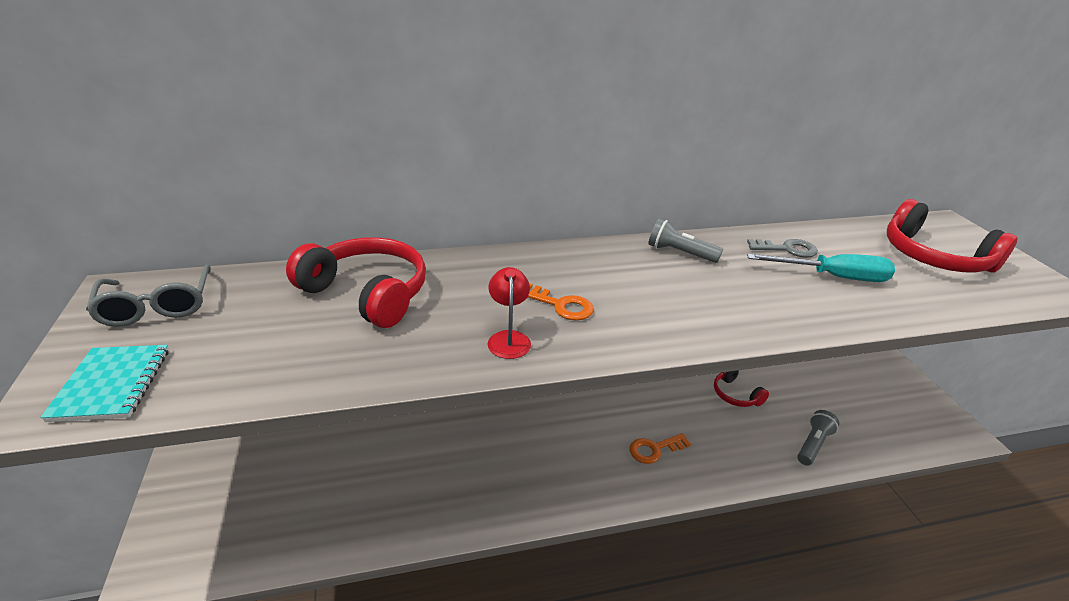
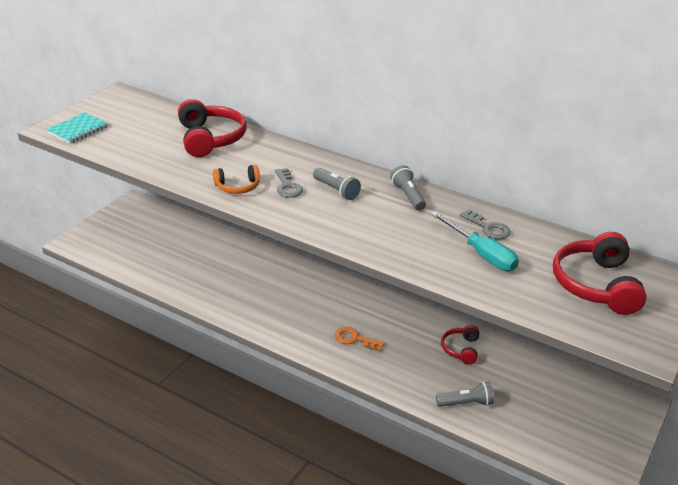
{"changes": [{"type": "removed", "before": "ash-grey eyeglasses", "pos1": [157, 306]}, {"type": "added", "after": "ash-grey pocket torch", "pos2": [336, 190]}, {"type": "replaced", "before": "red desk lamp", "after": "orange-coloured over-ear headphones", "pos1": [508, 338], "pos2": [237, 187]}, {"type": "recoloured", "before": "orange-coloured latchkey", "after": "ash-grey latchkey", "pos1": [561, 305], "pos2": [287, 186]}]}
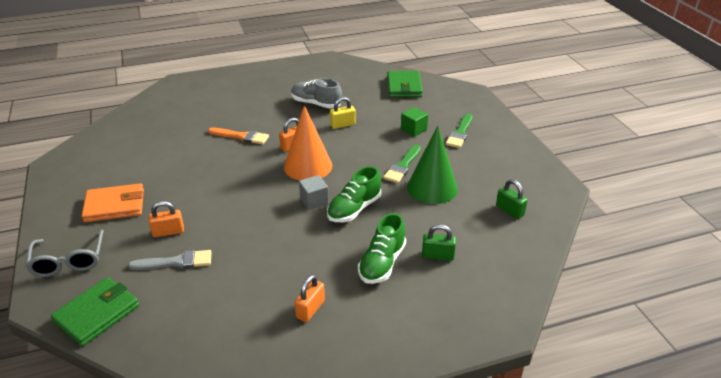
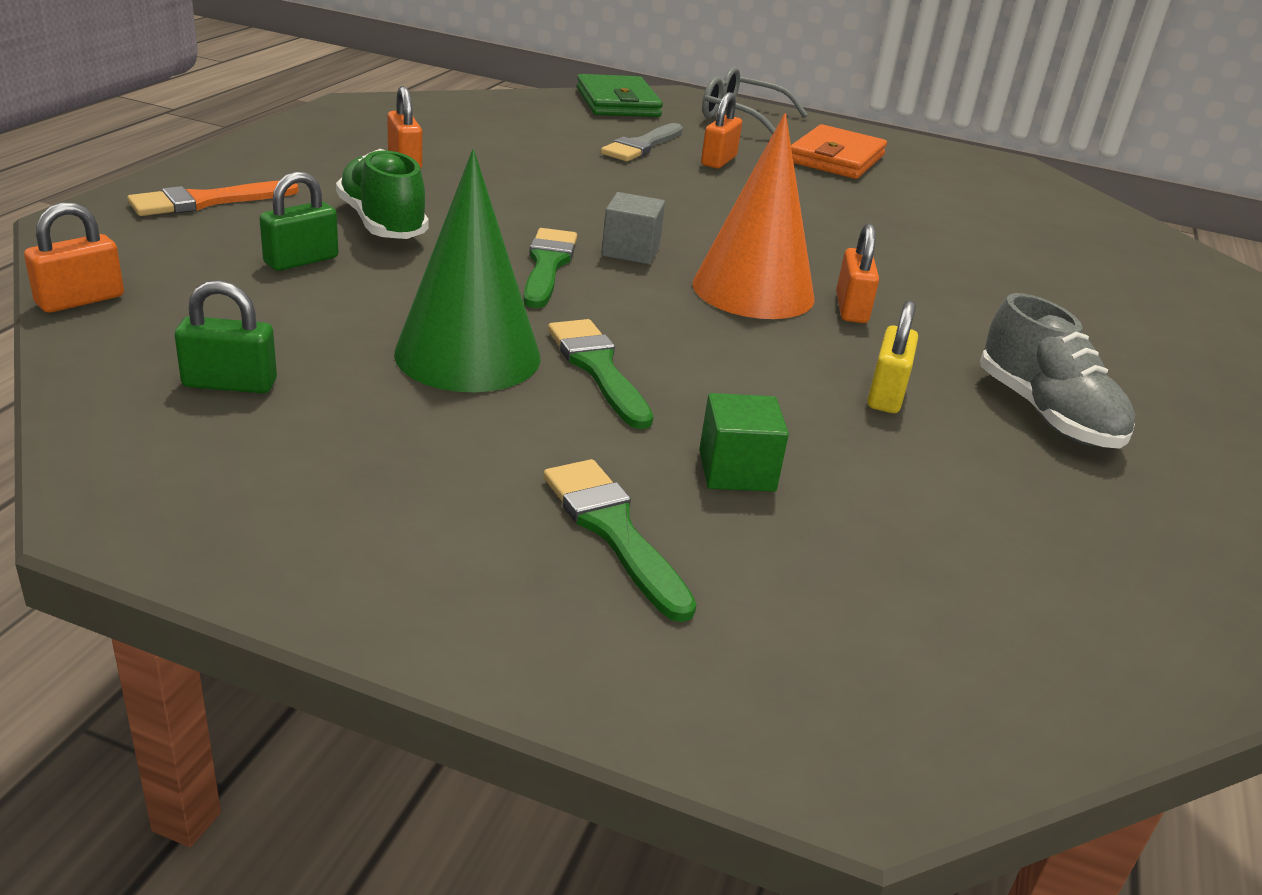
{"changes": [{"type": "removed", "before": "leaf-green card wallet", "pos1": [404, 87]}, {"type": "added", "after": "orange-coloured lock", "pos2": [80, 300]}, {"type": "moved", "before": "orange-coloured brush", "pos1": [241, 136], "pos2": [206, 201]}, {"type": "replaced", "before": "leaf-green lace-up shoe", "after": "leaf-green brush", "pos1": [354, 209], "pos2": [547, 265]}, {"type": "turned", "before": "ash-grey lace-up shoe", "pos1": [316, 104], "pos2": [1046, 414], "turn": 90}]}
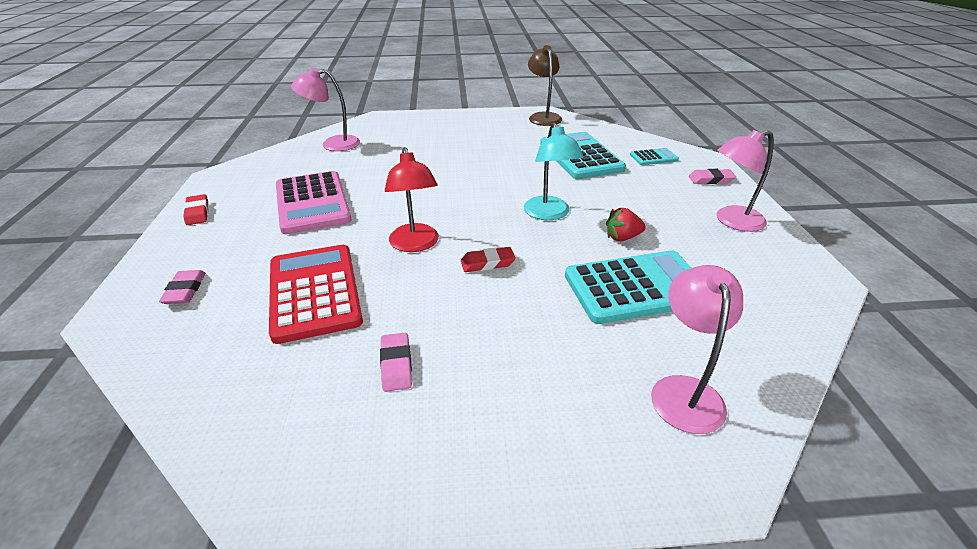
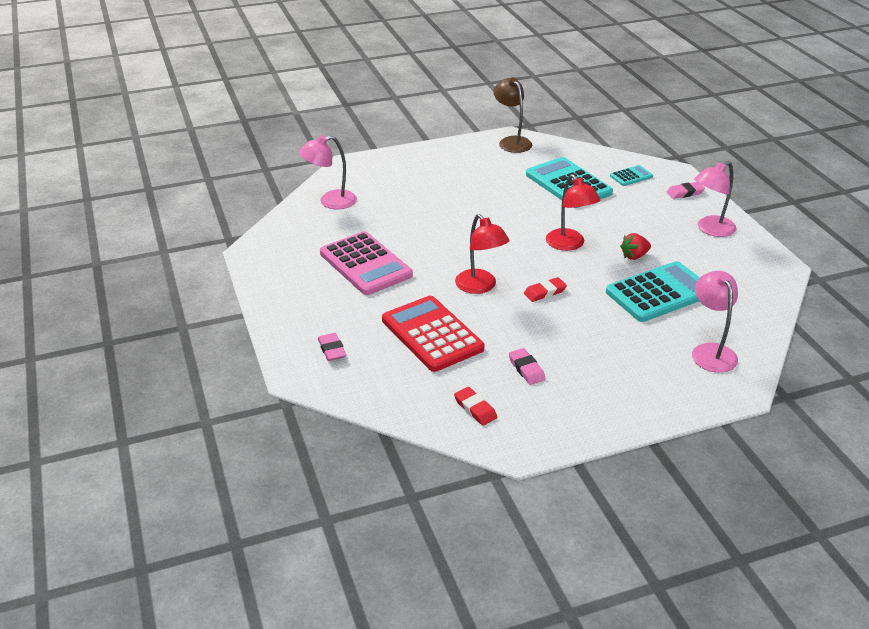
{"changes": [{"type": "moved", "before": "red eraser", "pos1": [197, 213], "pos2": [475, 409]}, {"type": "recoloured", "before": "turquoise desk lamp", "after": "red desk lamp", "pos1": [549, 214], "pos2": [569, 244]}]}
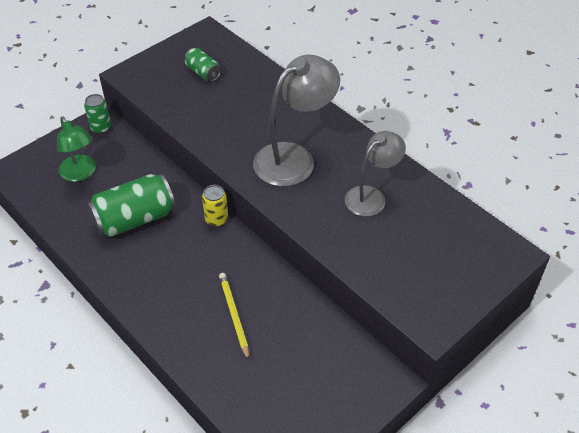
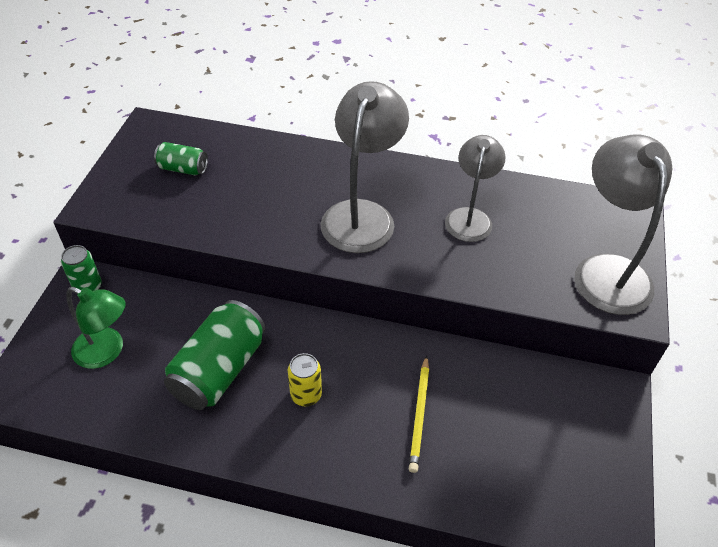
{"changes": [{"type": "added", "after": "ash-grey desk lamp", "pos2": [607, 270]}, {"type": "moved", "before": "golden tin", "pos1": [216, 219], "pos2": [306, 395]}, {"type": "turned", "before": "golden wooden pencil", "pos1": [234, 315], "pos2": [420, 415], "turn": -120}]}
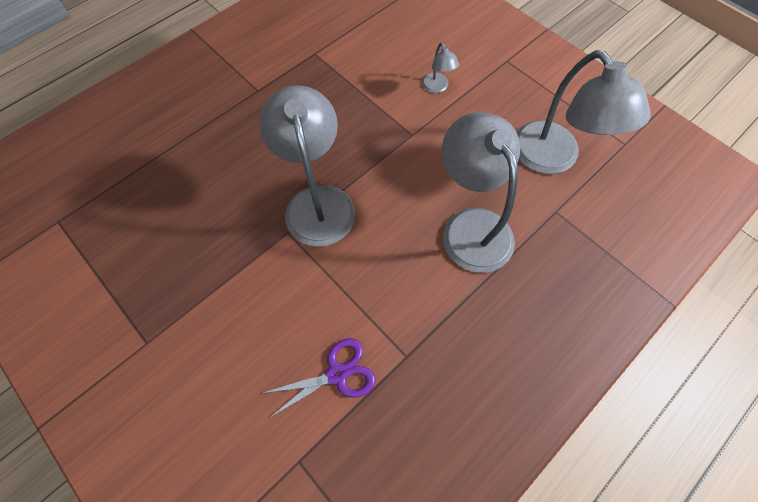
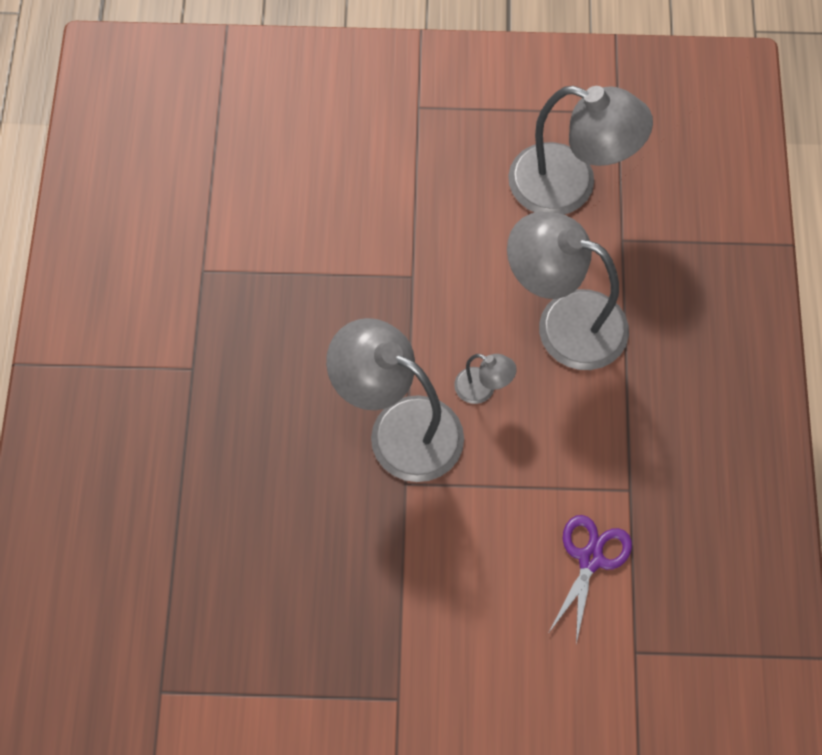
{"changes": [{"type": "moved", "before": "ash-grey desk lamp", "pos1": [437, 87], "pos2": [483, 389]}]}
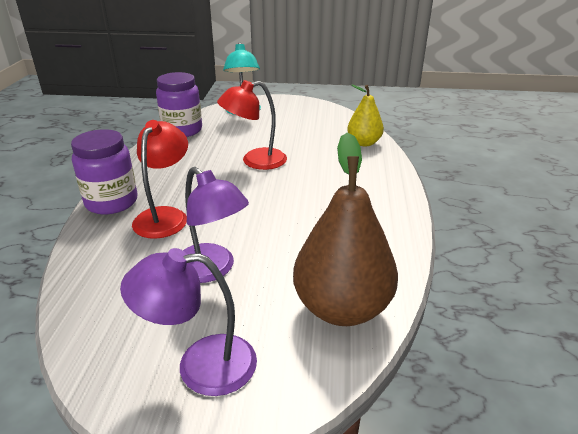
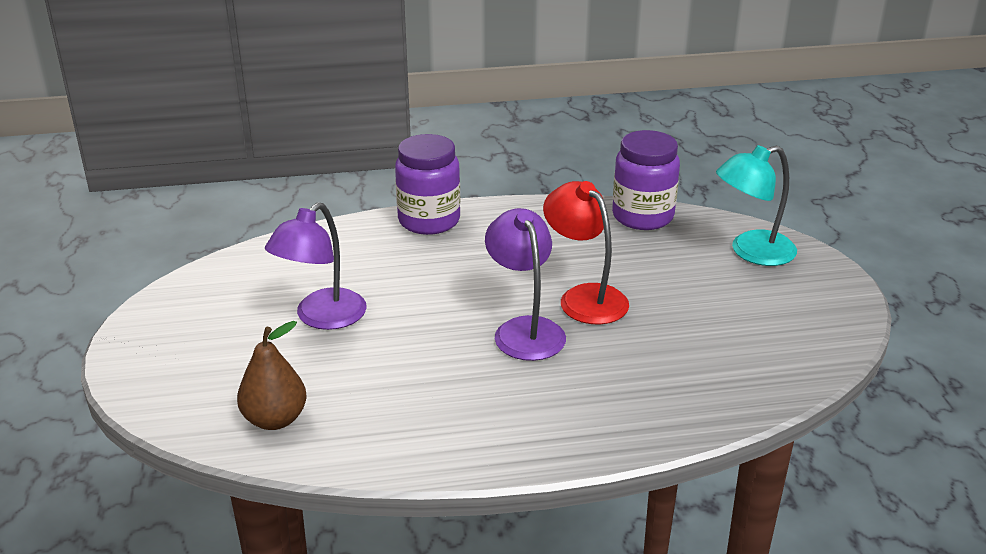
{"changes": [{"type": "removed", "before": "red desk lamp", "pos1": [165, 216]}, {"type": "removed", "before": "golden pear fruit", "pos1": [364, 143]}, {"type": "moved", "before": "royal purple desk lamp", "pos1": [200, 365], "pos2": [524, 329]}, {"type": "resized", "before": "russet pear fruit", "pos1": [342, 308], "pos2": [275, 419], "scale": 0.58}]}
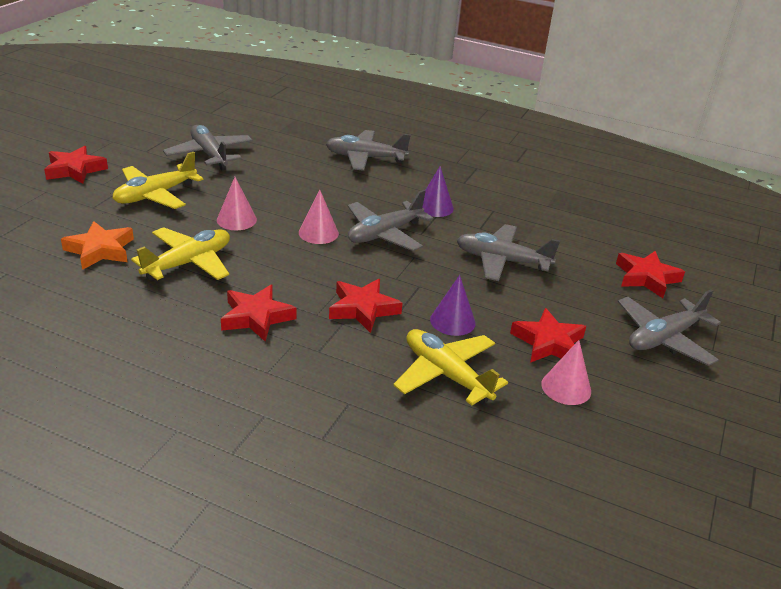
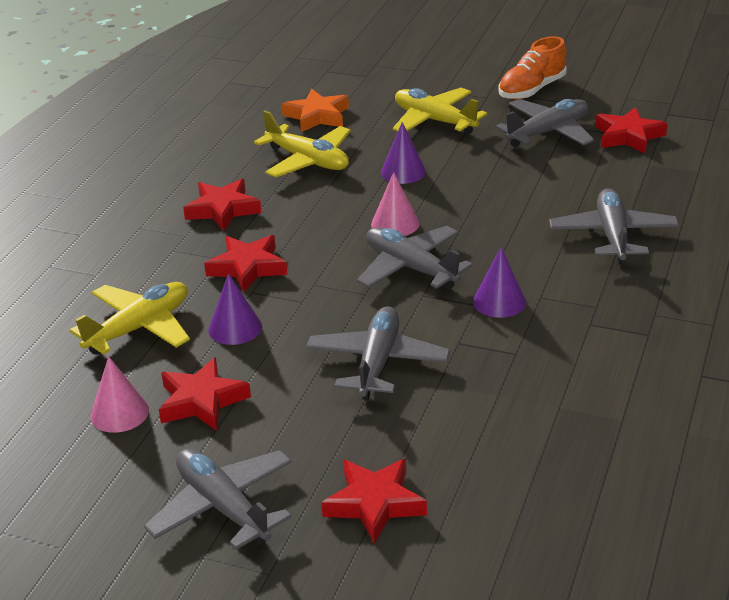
{"changes": [{"type": "added", "after": "orange-coloured lace-up shoe", "pos2": [531, 90]}, {"type": "moved", "before": "red star shape", "pos1": [75, 170], "pos2": [628, 136]}, {"type": "recoloured", "before": "rose-pink solid cone", "after": "royal purple solid cone", "pos1": [236, 220], "pos2": [403, 172]}]}
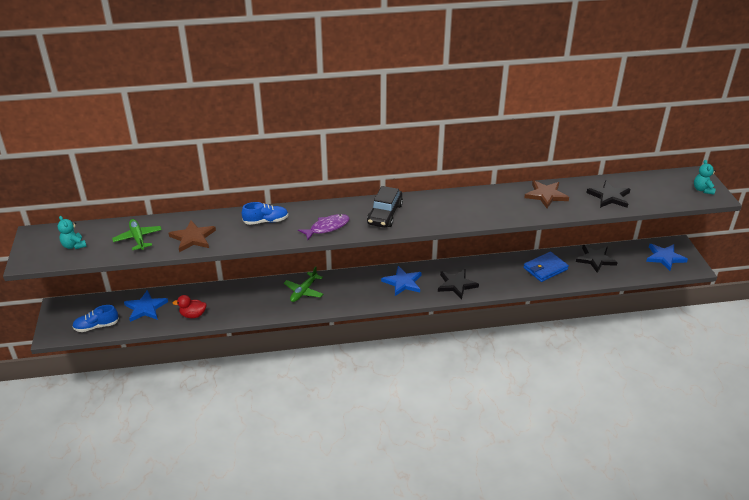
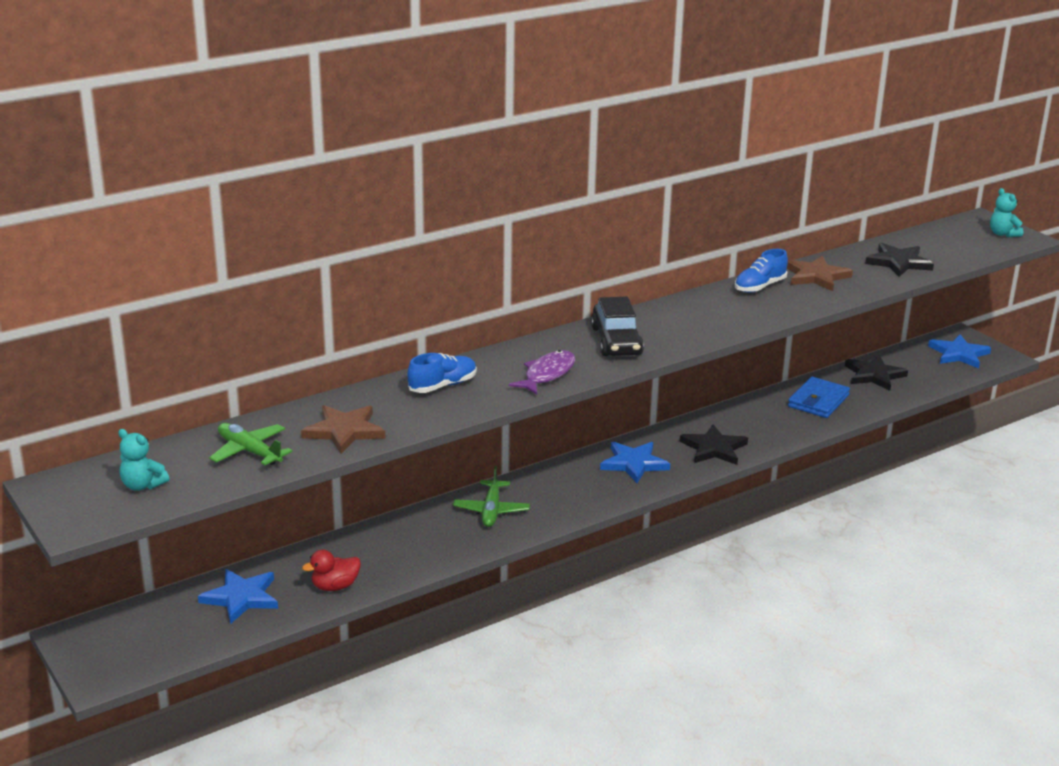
{"changes": [{"type": "moved", "before": "royal blue lace-up shoe", "pos1": [96, 326], "pos2": [759, 287]}]}
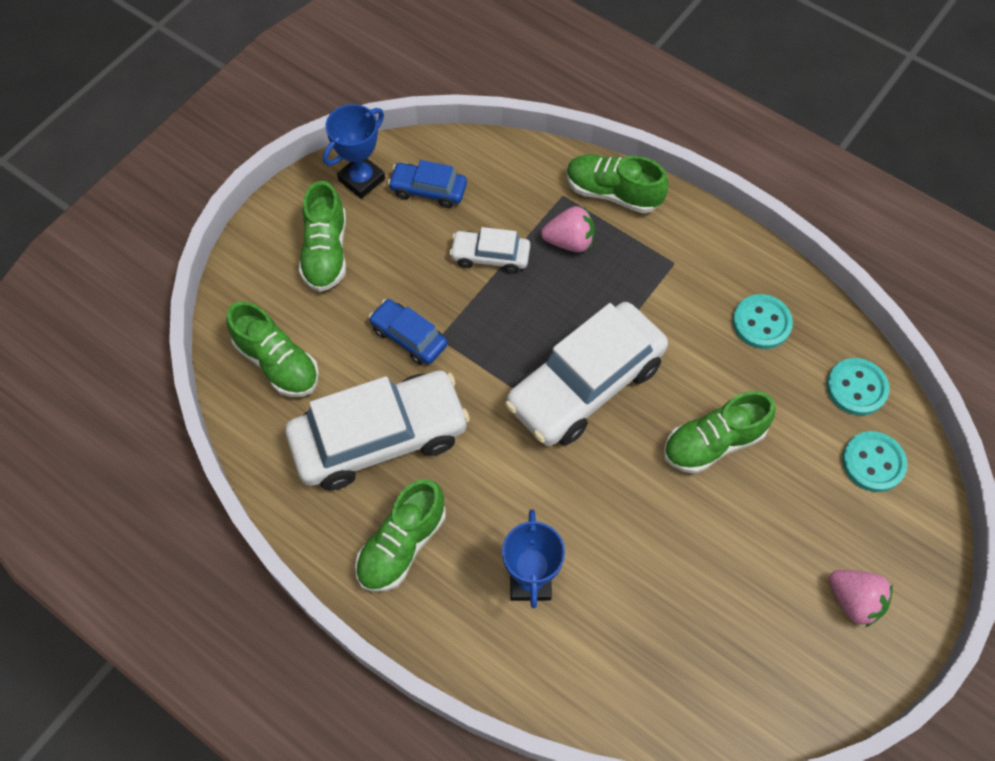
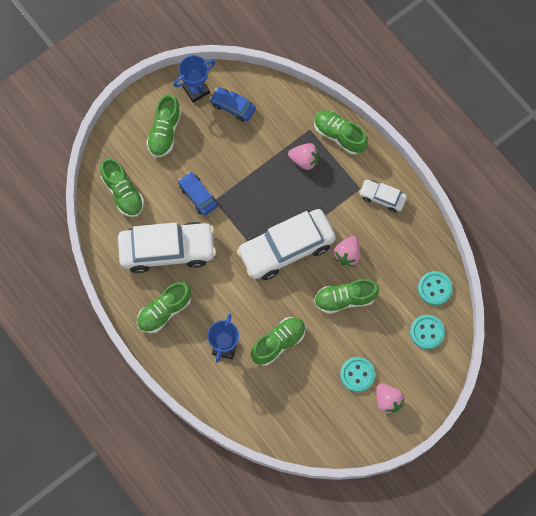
{"changes": [{"type": "added", "after": "leaf-green lace-up shoe", "pos2": [278, 343]}, {"type": "added", "after": "rose-pink strawberry", "pos2": [347, 254]}, {"type": "moved", "before": "pure white car", "pos1": [490, 256], "pos2": [382, 197]}, {"type": "moved", "before": "turquoise shirt button", "pos1": [761, 323], "pos2": [357, 374]}]}
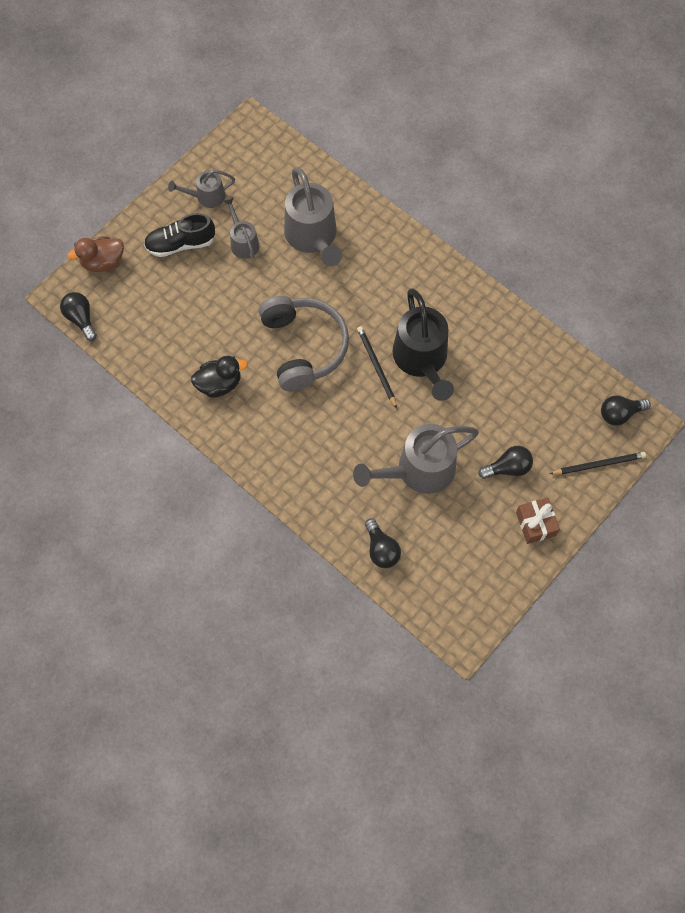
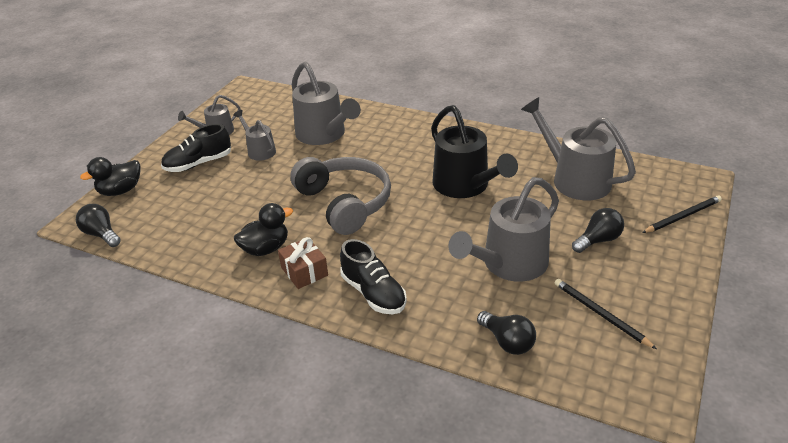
{"changes": [{"type": "removed", "before": "ebony light bulb", "pos1": [619, 414]}, {"type": "added", "after": "ebony lace-up shoe", "pos2": [373, 293]}, {"type": "added", "after": "ash-grey sprinkling can", "pos2": [574, 179]}, {"type": "moved", "before": "ebony wooden pencil", "pos1": [376, 366], "pos2": [600, 314]}, {"type": "moved", "before": "russet wrapped gift", "pos1": [535, 524], "pos2": [304, 271]}, {"type": "recoloured", "before": "russet toy duck", "after": "ebony toy duck", "pos1": [103, 262], "pos2": [120, 191]}]}
